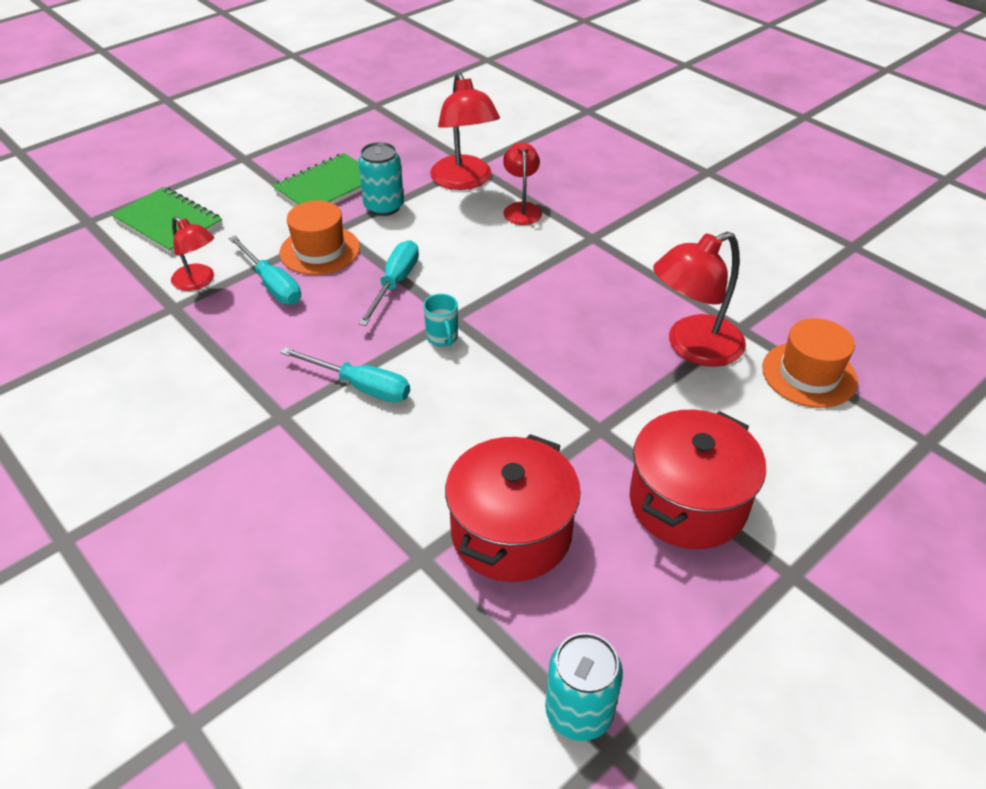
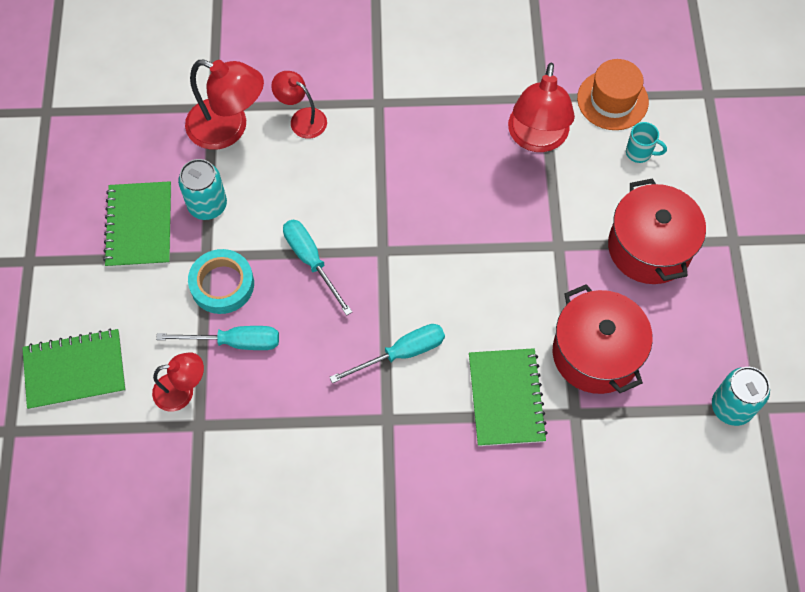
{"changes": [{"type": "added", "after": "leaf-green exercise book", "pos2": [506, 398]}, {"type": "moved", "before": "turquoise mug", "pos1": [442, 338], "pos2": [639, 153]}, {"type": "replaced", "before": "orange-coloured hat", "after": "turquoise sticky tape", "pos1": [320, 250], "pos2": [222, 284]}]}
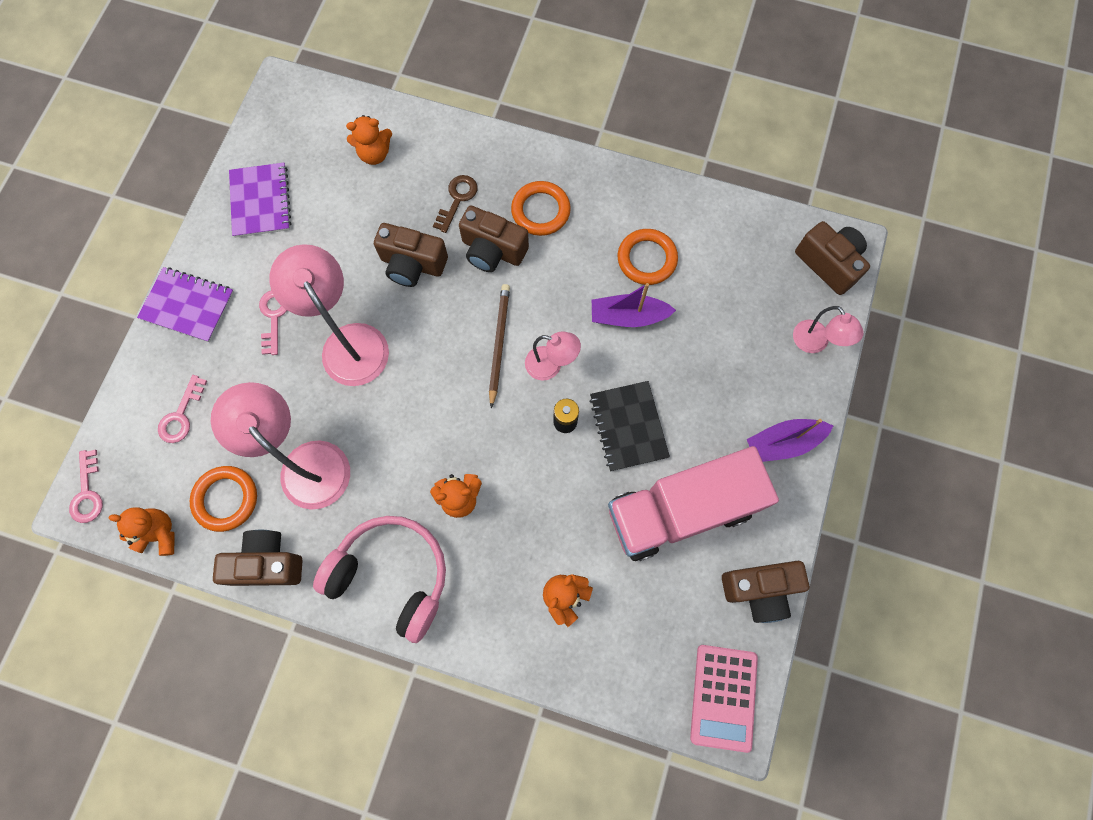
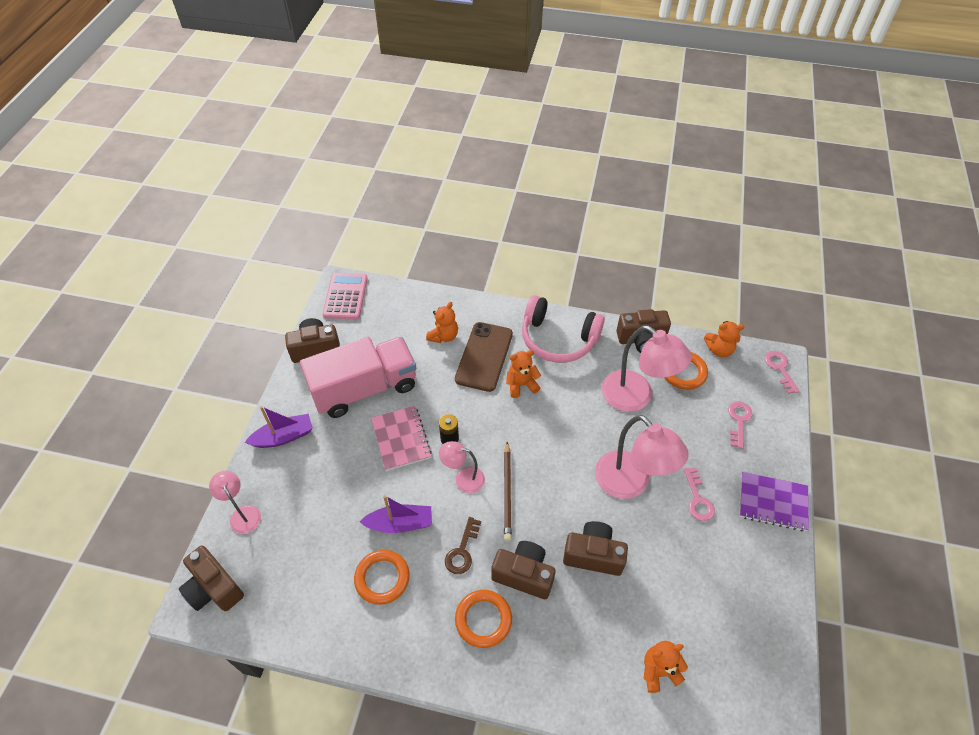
{"changes": [{"type": "removed", "before": "royal purple exercise book", "pos1": [261, 201]}, {"type": "added", "after": "russet phone", "pos2": [484, 356]}, {"type": "moved", "before": "russet latchkey", "pos1": [457, 199], "pos2": [462, 551]}, {"type": "recoloured", "before": "ebony exercise book", "after": "rose-pink exercise book", "pos1": [628, 426], "pos2": [401, 439]}]}
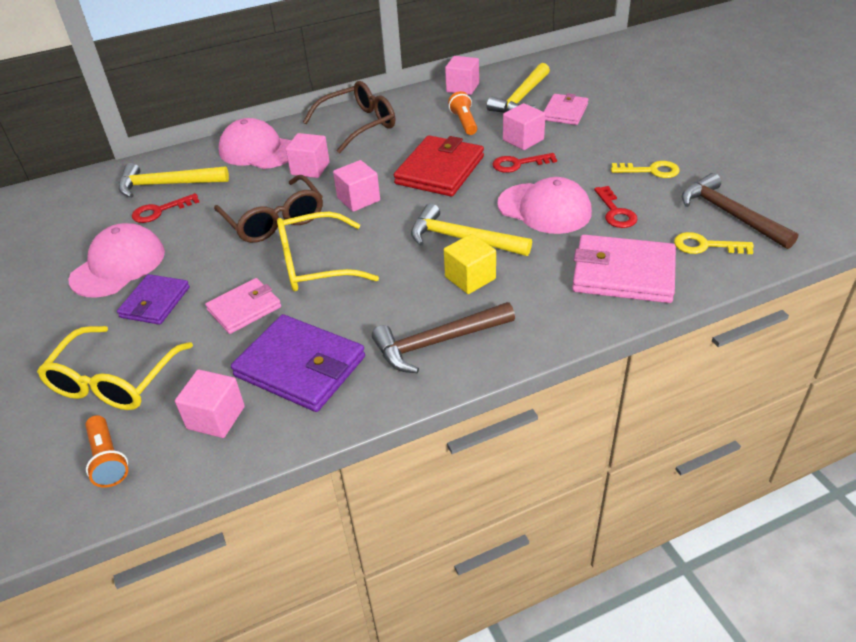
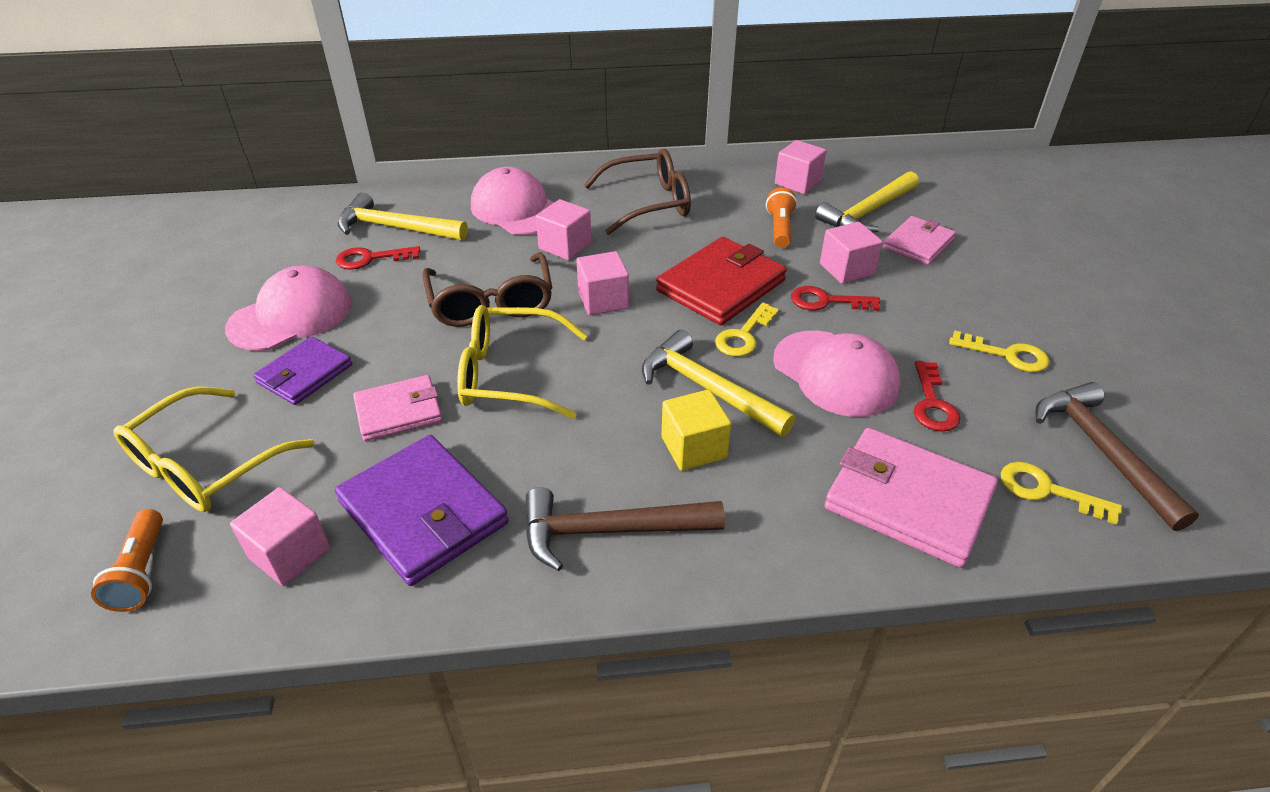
{"changes": [{"type": "added", "after": "golden latchkey", "pos2": [744, 335]}]}
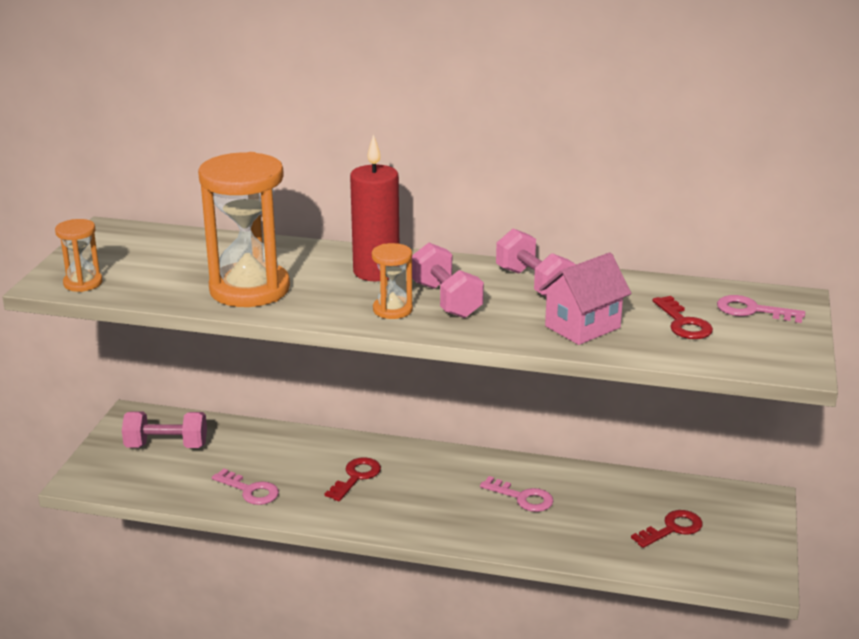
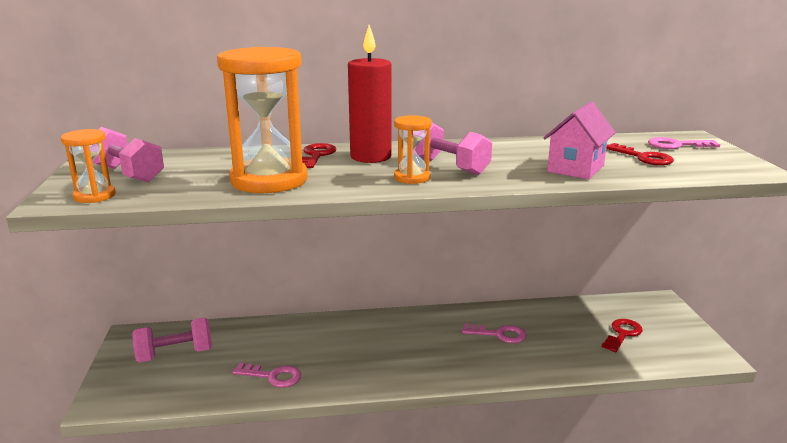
{"changes": [{"type": "moved", "before": "red latchkey", "pos1": [356, 477], "pos2": [316, 155]}, {"type": "moved", "before": "rose-pink free weight", "pos1": [534, 284], "pos2": [127, 174]}]}
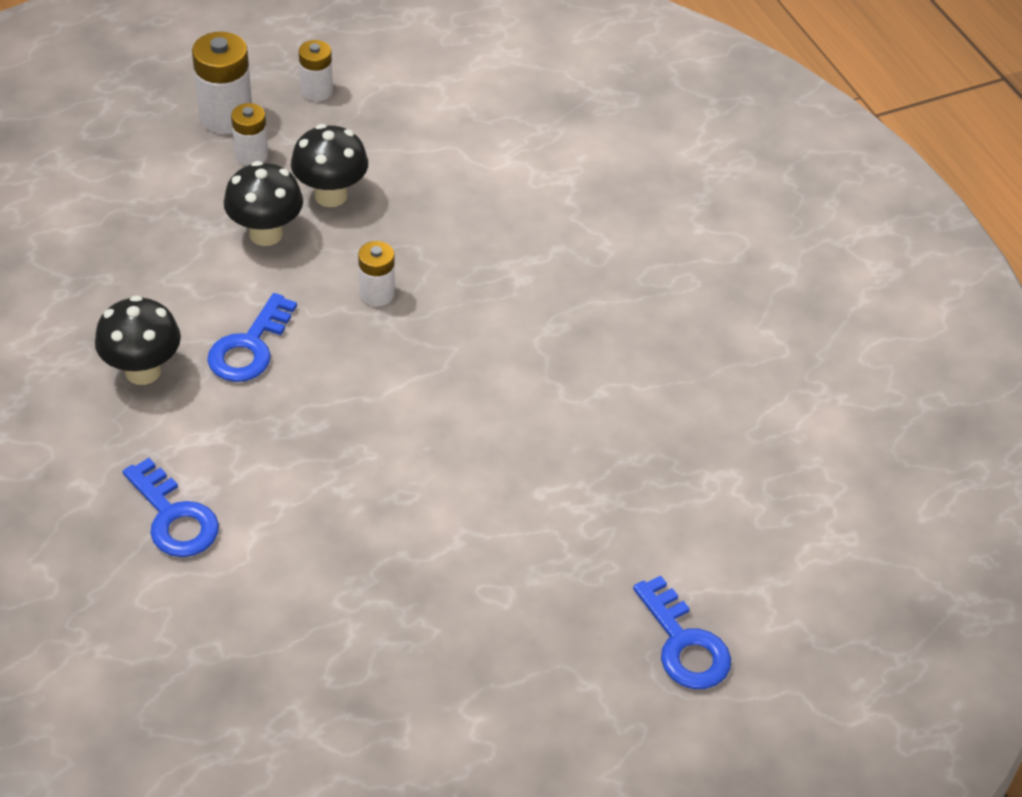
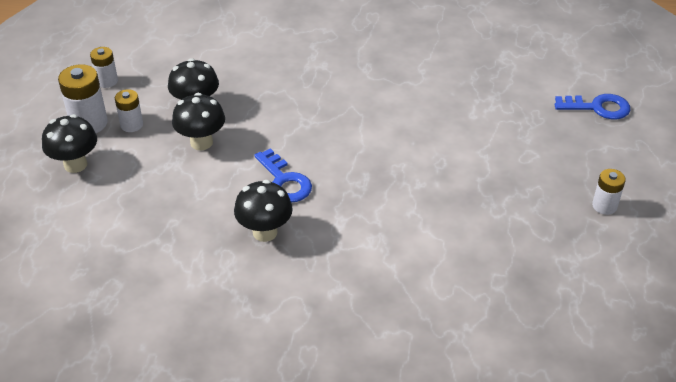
{"changes": [{"type": "removed", "before": "royal blue latchkey", "pos1": [174, 517]}, {"type": "added", "after": "ebony toadstool", "pos2": [75, 164]}, {"type": "moved", "before": "pure white battery", "pos1": [377, 294], "pos2": [604, 206]}]}
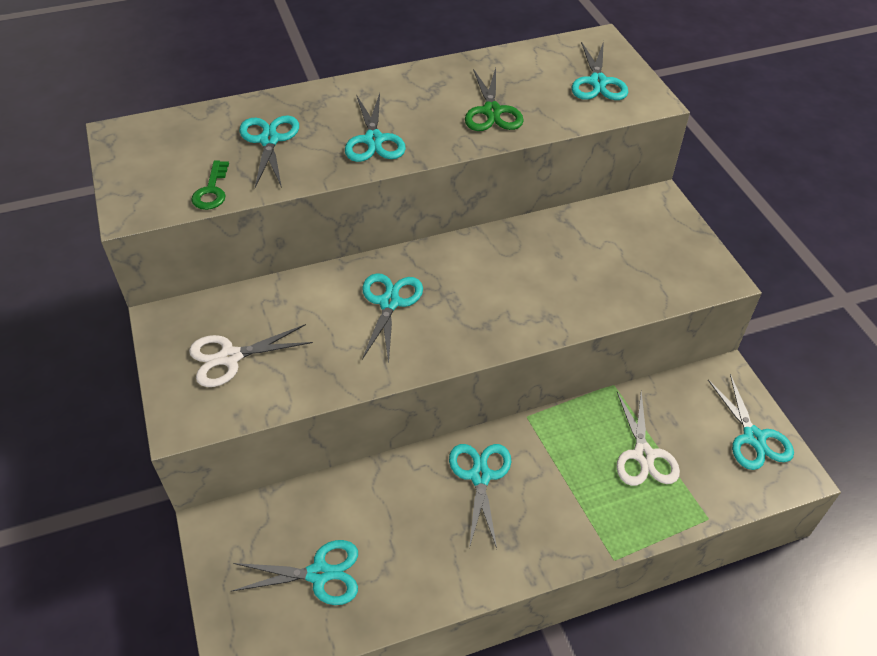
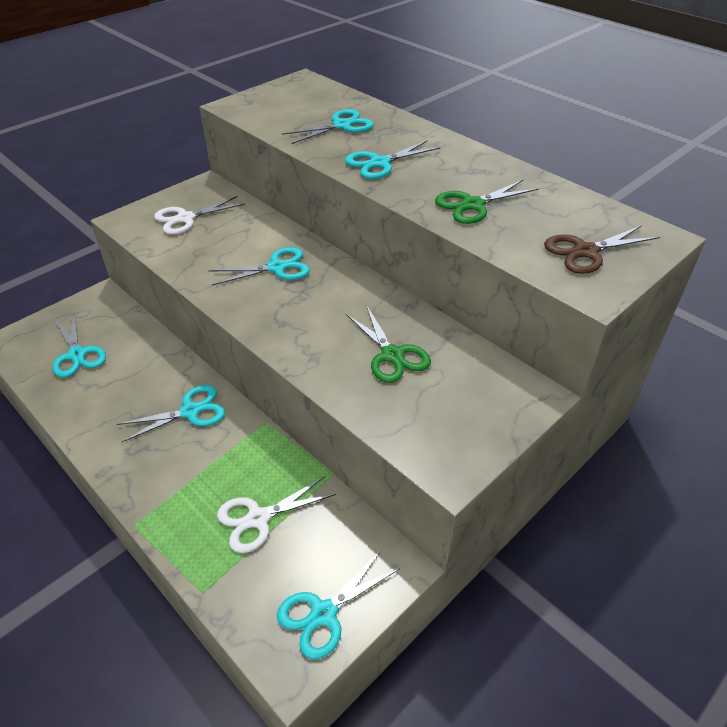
{"changes": [{"type": "removed", "before": "leaf-green latchkey", "pos1": [212, 190]}, {"type": "added", "after": "leaf-green pair of scissors", "pos2": [392, 355]}, {"type": "recoloured", "before": "turquoise pair of scissors", "after": "russet pair of scissors", "pos1": [598, 82], "pos2": [586, 252]}, {"type": "turned", "before": "pure white pair of scissors", "pos1": [230, 357], "pos2": [185, 218], "turn": -75}]}
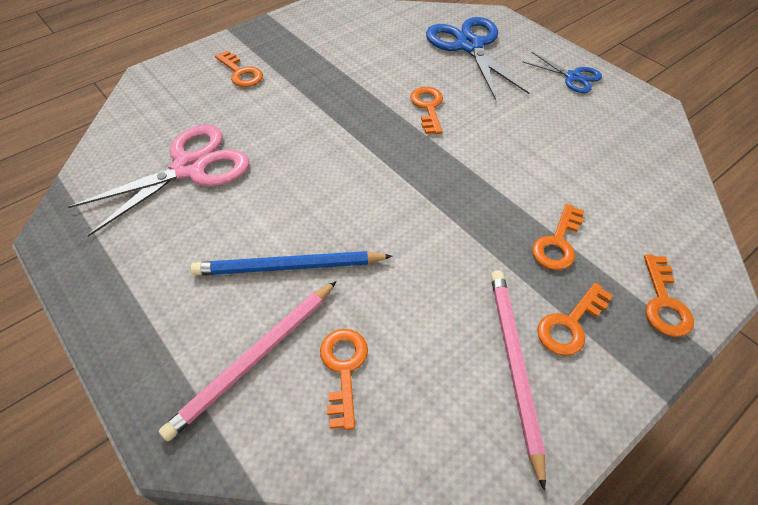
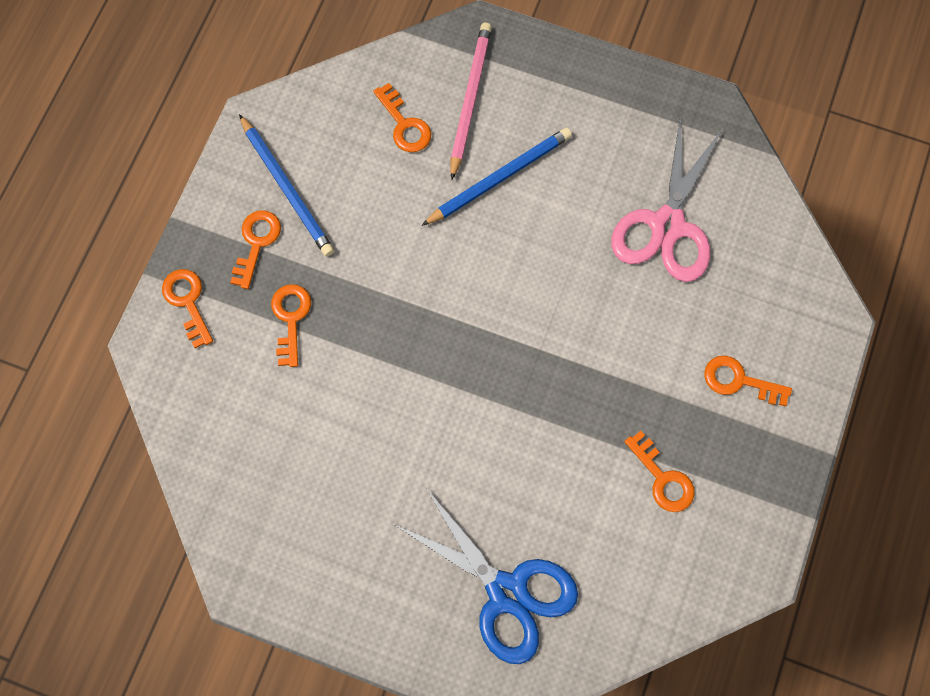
{"changes": [{"type": "removed", "before": "royal blue pair of scissors", "pos1": [573, 77]}, {"type": "moved", "before": "orange-coloured latchkey", "pos1": [428, 107], "pos2": [662, 478]}, {"type": "recoloured", "before": "rose-pink wooden pencil", "after": "royal blue wooden pencil", "pos1": [514, 366], "pos2": [287, 188]}]}
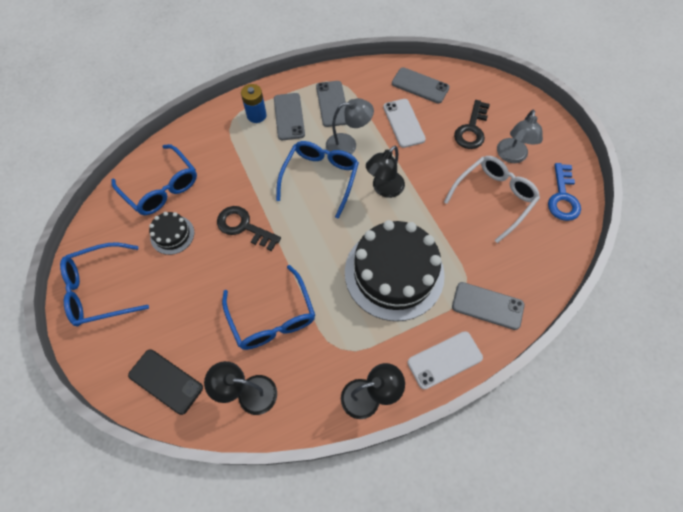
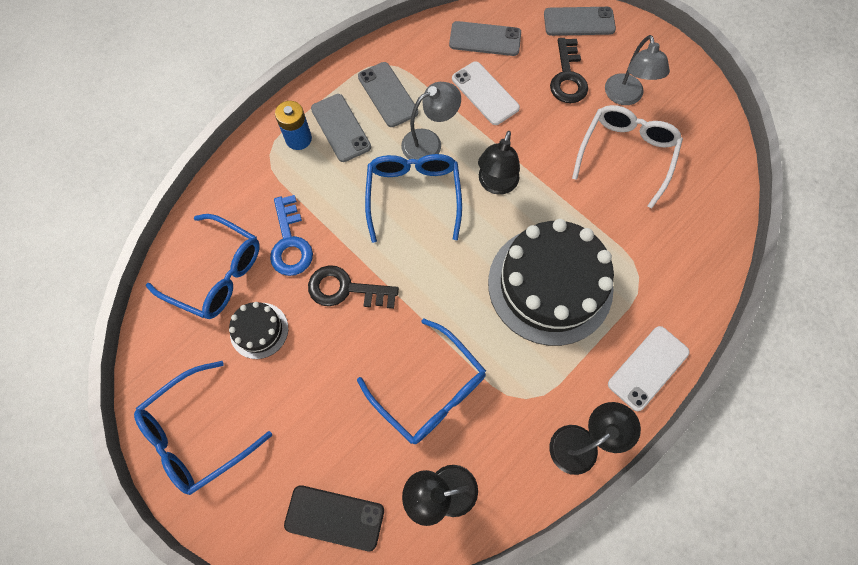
{"changes": [{"type": "moved", "before": "ash-grey phone", "pos1": [487, 306], "pos2": [579, 22]}, {"type": "moved", "before": "royal blue latchkey", "pos1": [562, 197], "pos2": [290, 243]}]}
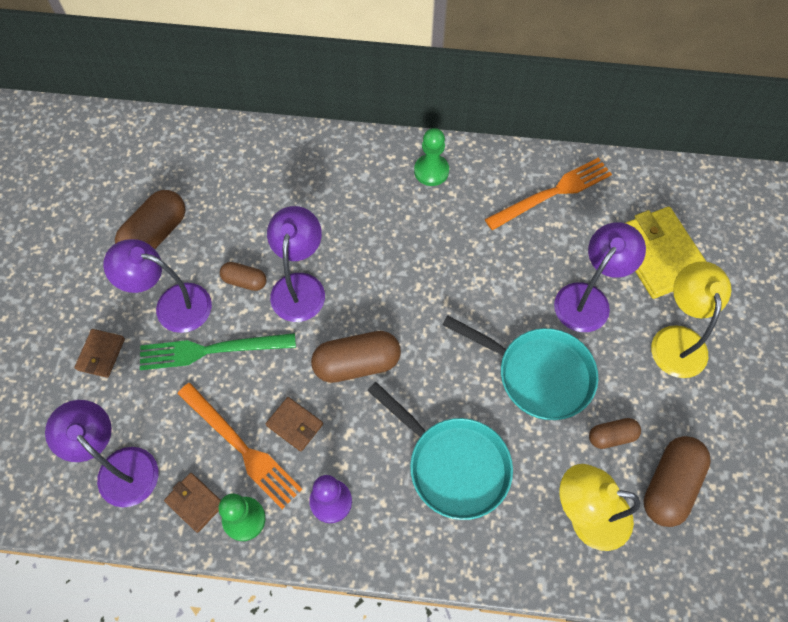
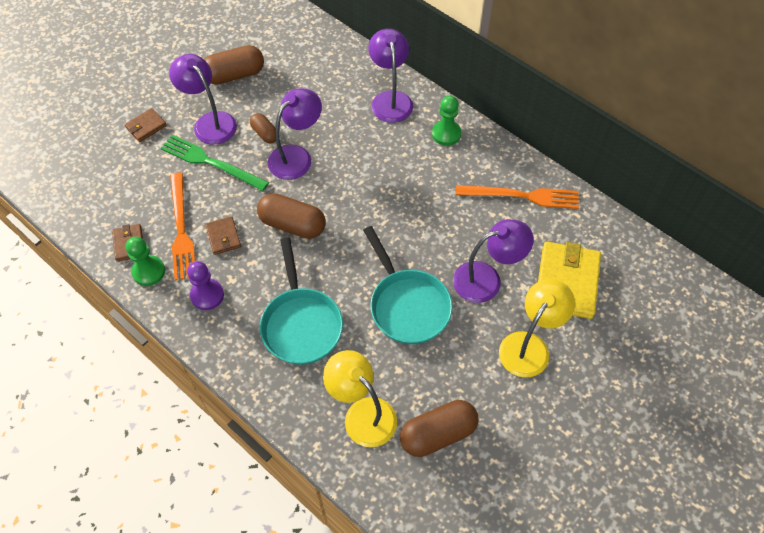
{"changes": [{"type": "removed", "before": "russet pill shape", "pos1": [611, 436]}, {"type": "moved", "before": "royal purple desk lamp", "pos1": [120, 467], "pos2": [390, 99]}]}
